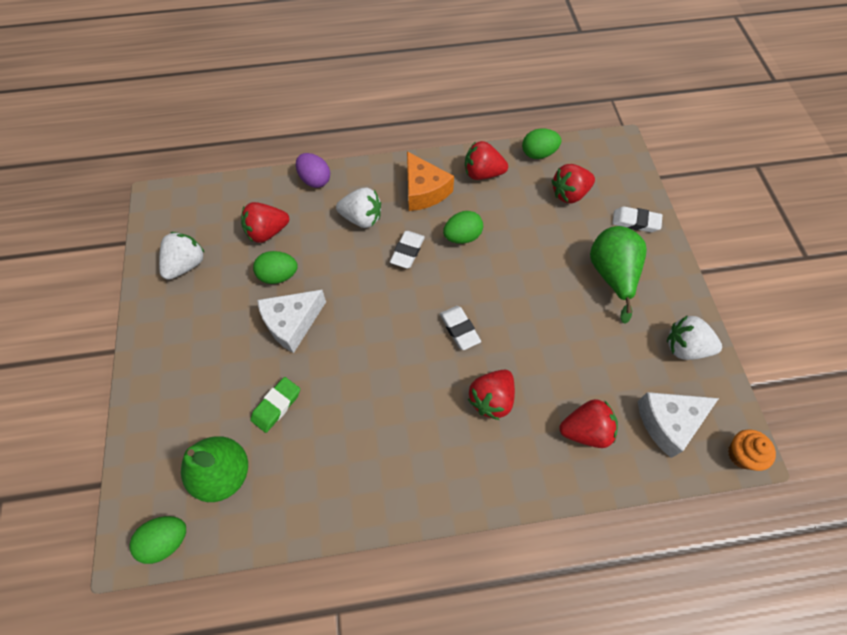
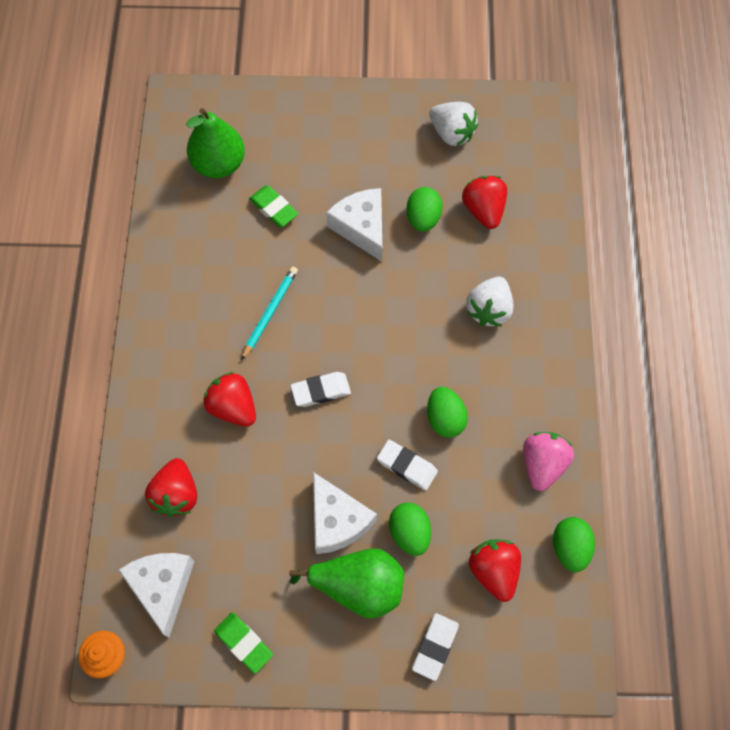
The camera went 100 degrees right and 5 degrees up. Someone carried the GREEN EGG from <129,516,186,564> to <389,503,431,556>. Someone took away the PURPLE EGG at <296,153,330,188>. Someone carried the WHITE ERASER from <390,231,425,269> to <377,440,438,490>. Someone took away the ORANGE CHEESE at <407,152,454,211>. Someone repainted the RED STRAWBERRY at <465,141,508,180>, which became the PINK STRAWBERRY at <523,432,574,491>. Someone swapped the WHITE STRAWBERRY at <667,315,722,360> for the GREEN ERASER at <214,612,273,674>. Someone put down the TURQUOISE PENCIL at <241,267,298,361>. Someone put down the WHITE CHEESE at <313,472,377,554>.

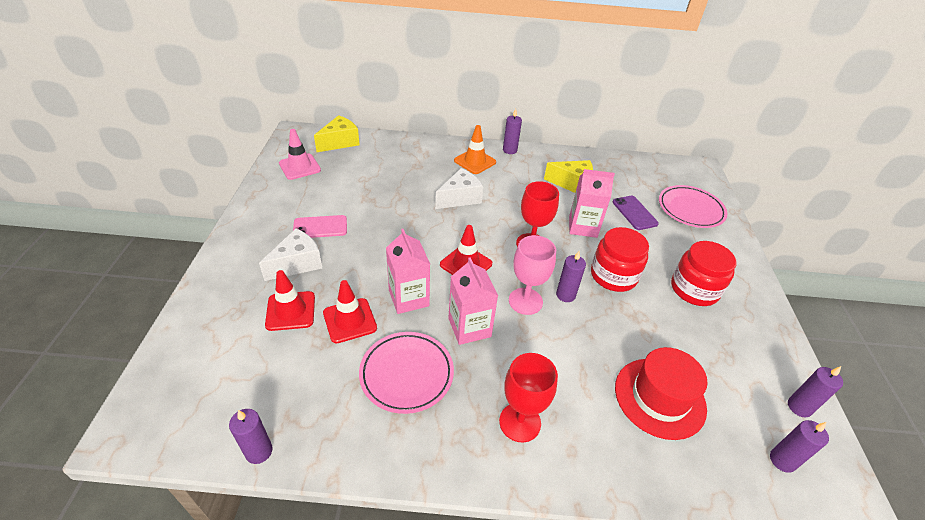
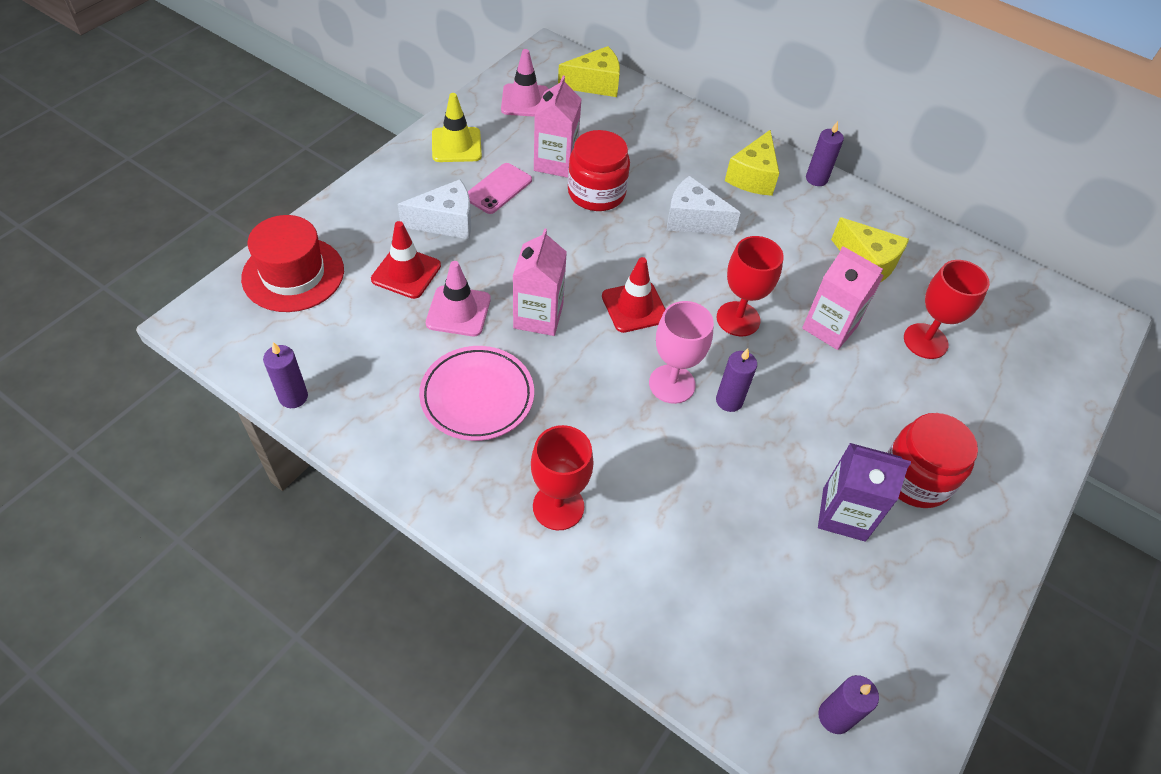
The camera went 30 degrees right and 10 degrees up. Someone rotated the PINK PHONE at <293,215,347,238> by 75 degrees counterclockwise. Someone repainted the RED TRAFFIC CONE at <323,280,377,343>, which became the PINK TRAFFIC CONE at <426,261,491,336>. Someone rotated the WHITE CHEESE at <435,168,483,209> by 150 degrees counterclockwise. Someone carried the PINK CARTON from <448,257,498,345> to <534,76,582,178>. Someone swapped the ORANGE TRAFFIC CONE at <454,125,496,174> for the YELLOW CHEESE at <725,130,779,196>. Someone carried the RED JAR from <591,227,649,292> to <568,130,630,211>. Someone swapped the PURPLE PHONE at <612,196,659,230> for the RED GOBLET at <904,260,990,359>. Someone carried the RED HAT from <615,347,707,440> to <241,215,344,312>. Someone took away the PINK PLATE at <659,185,727,228>. Someone took away the PURPLE CANDLE at <788,366,843,417>. Someone put down the YELLOW TRAFFIC CONE at <432,93,482,162>. Someone put down the PURPLE CARTON at <818,443,911,542>.

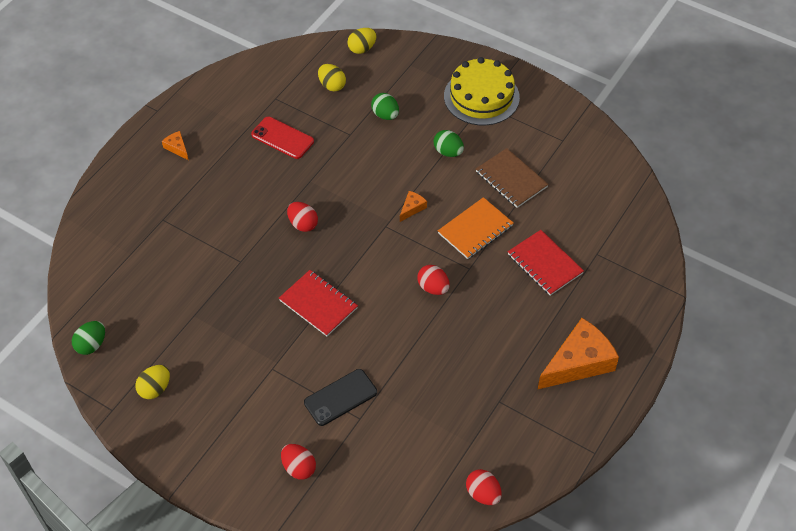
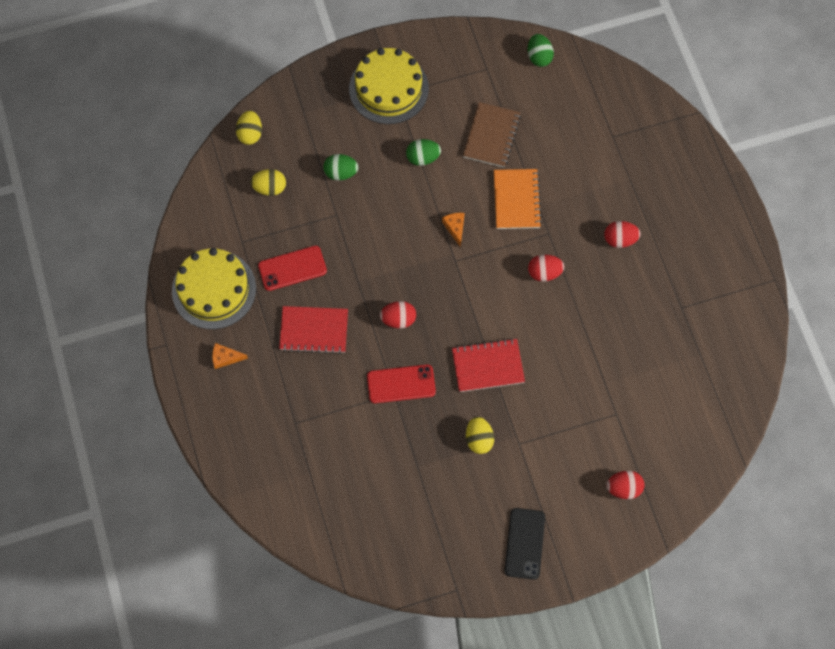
The camera went 50 degrees left and 15 degrees up. Someone carried the GREEN EGG from <72,321,105,355> to <528,34,554,67>. Someone carried the YELLOW EGG from <135,365,170,399> to <466,417,494,454>. Someone carried the BLACK PHONE from <304,369,377,426> to <505,508,545,580>. Someone carried the RED EGG from <466,469,502,505> to <604,221,641,248>. Someone rotated the BROWN NOTEBOOK at <476,148,549,208> by 75 degrees counterclockwise. Someone carried the RED NOTEBOOK from <508,230,584,296> to <279,306,348,354>. Someone took away the ORANGE CHEESE at <538,318,619,389>. Someone put down the YELLOW CAKE at <172,248,256,329>. Someone put down the RED PHONE at <367,364,436,403>.

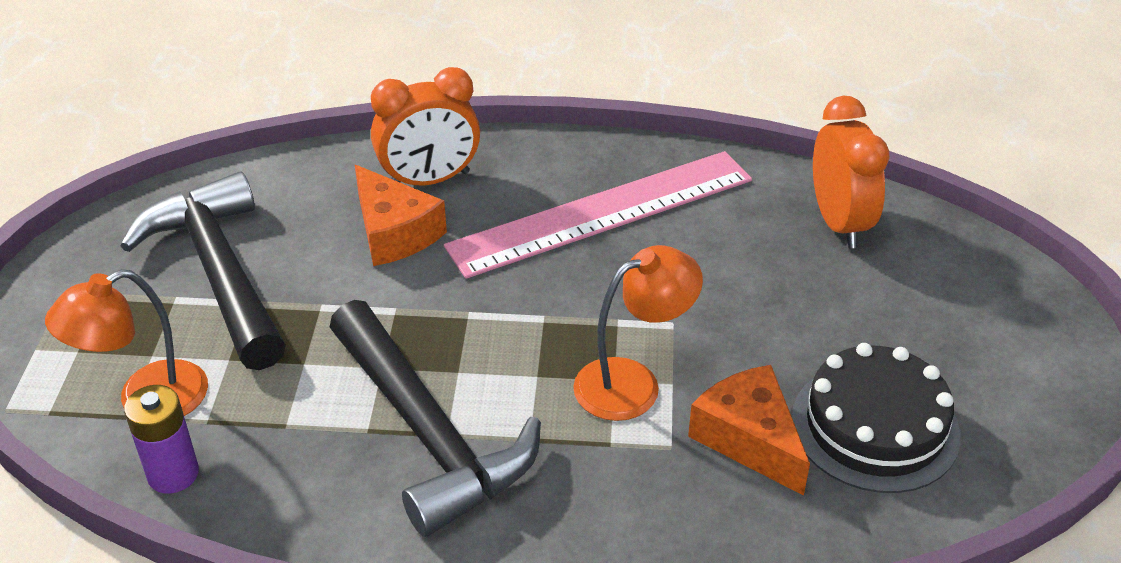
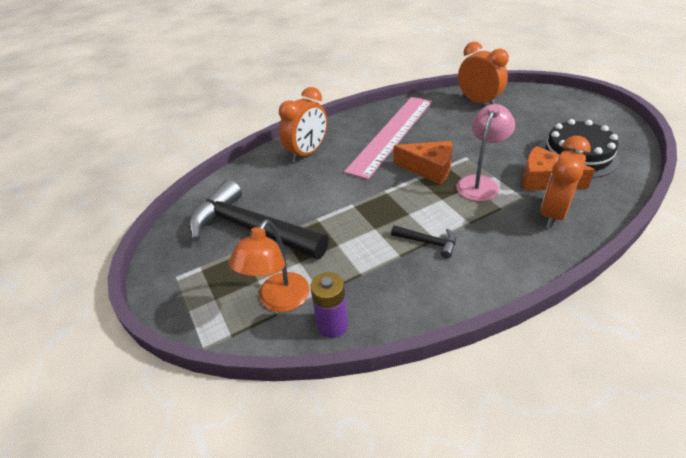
The camera went 30 degrees left and 0 degrees up. Someone scaled the BLACK HAMMER at <330,300,541,537> by 0.42. Someone carried the ORANGE CHEESE from <355,165,447,266> to <393,141,453,185>. Someone repainted the ORANGE LAMP at <573,245,703,421>, which became the PINK LAMP at <456,104,515,201>. Someone put down the ORANGE CLOCK at <541,136,591,228>.

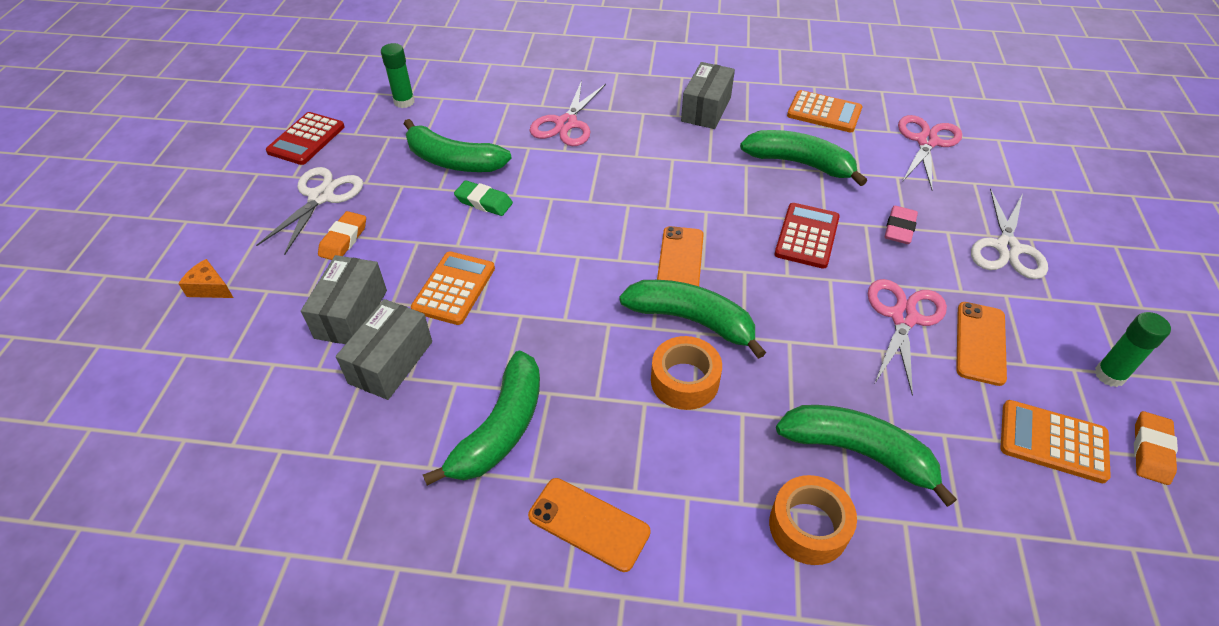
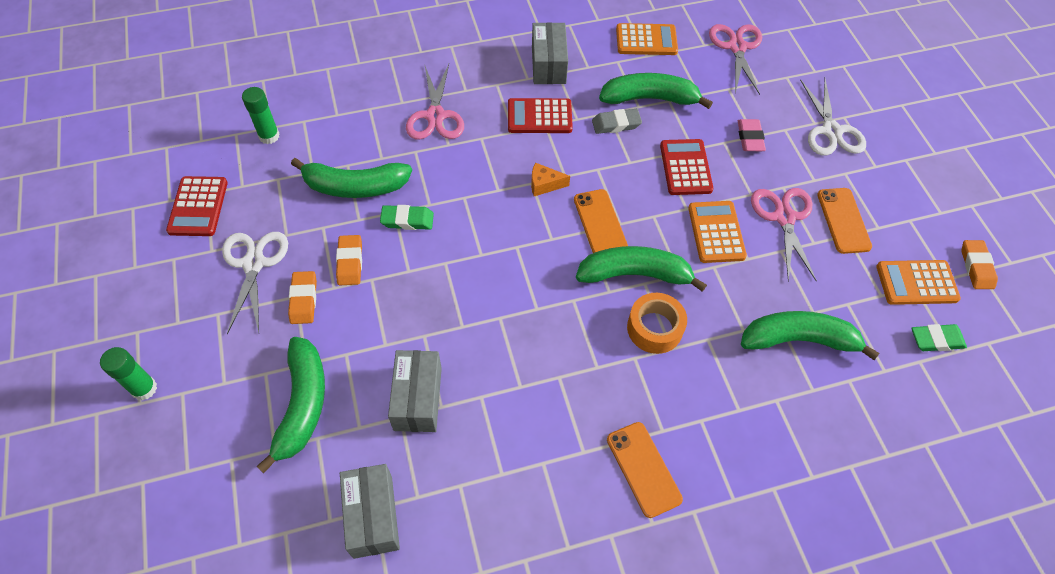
The camera went 25 degrees left and 10 degrees up. Someone carried the ORANGE CHEESE from <178,259,233,298> to <531,162,570,196>. Someone carried the GREY BOX from <301,255,387,344> to <340,464,400,559>. Someone carried the ORANGE CALCULATOR from <411,251,495,325> to <688,201,747,263>. Someone carried the GREEN BANANA from <423,351,540,486> to <256,337,325,473>. Someone rotated the ORANGE PHONE at <528,478,651,572> by 60 degrees clockwise. Someone took away the ORANGE TAPE at <769,475,857,565>. Someone carried the GREEN GLUE STICK from <1095,312,1171,387> to <100,347,157,401>. Someone put down the ORANGE ERASER at <336,235,362,285>. Someone put down the RED CALCULATOR at <508,98,573,133>. Someone put down the GREY ERASER at <592,109,642,134>. Someone put down the GREEN ERASER at <912,324,967,351>.

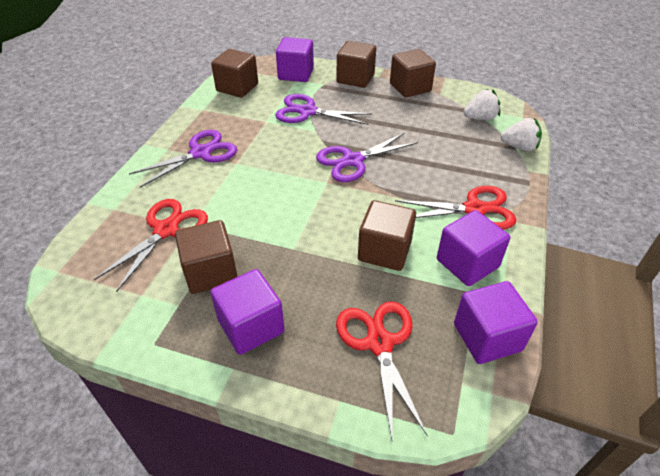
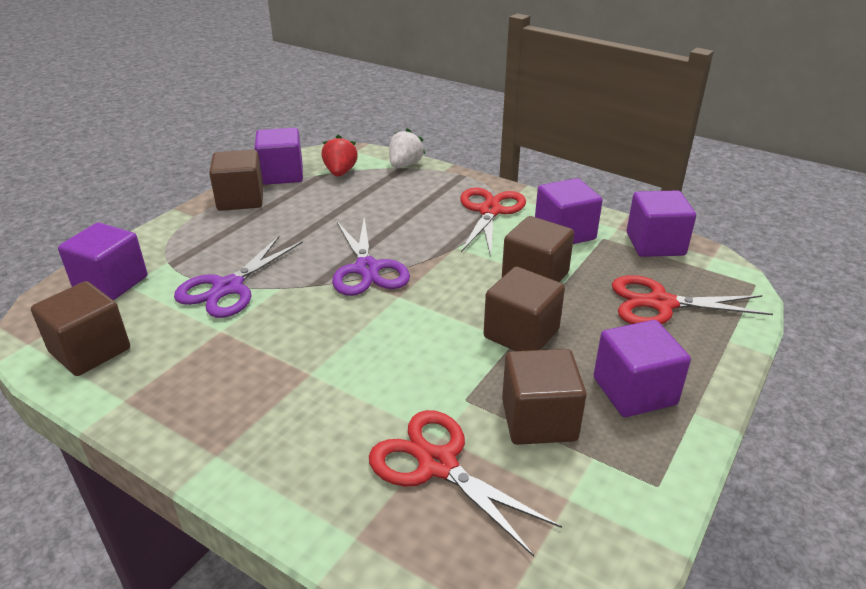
The camera went 75 degrees left and 10 degrees down. Someone took away the PURPLE SCISSORS at <129,130,237,188>. Someone carried the BROWN CUBE from <336,41,376,88> to <484,267,565,351>. Someone repainted the WHITE STRAWBERRY at <464,89,500,120>, which became the RED STRAWBERRY at <321,135,358,177>. Someone put down the PURPLE CUBE at <254,128,303,185>.

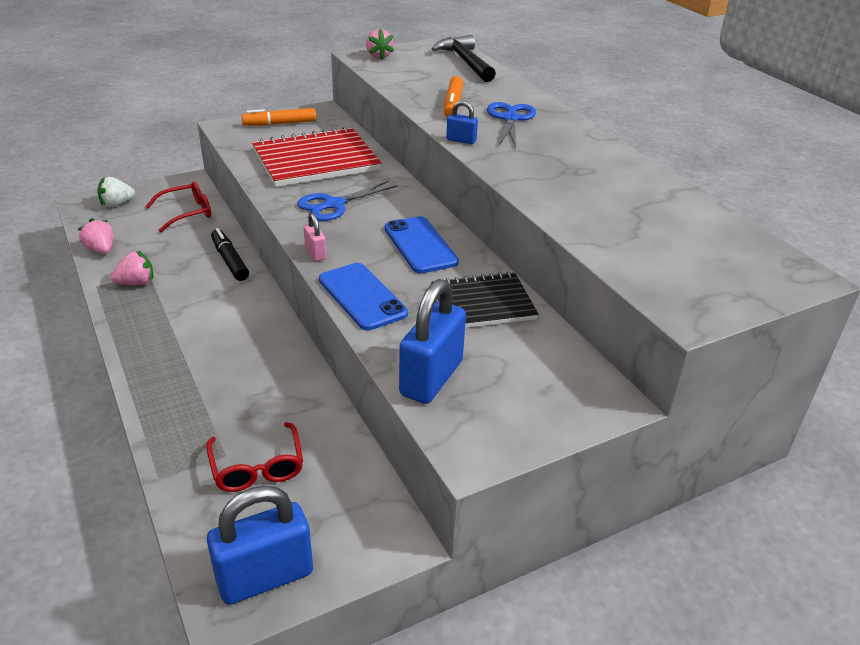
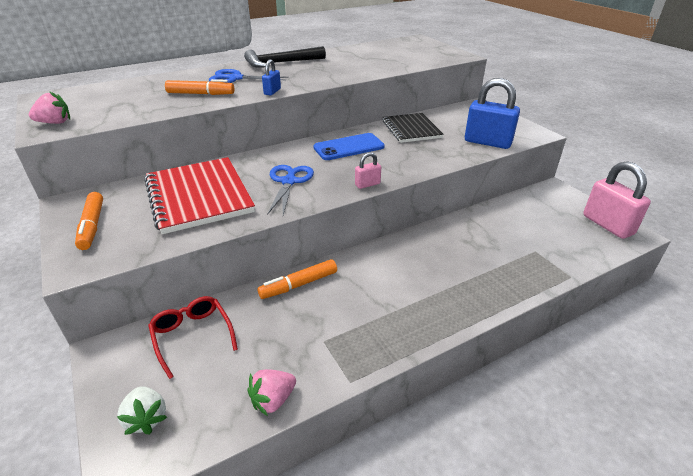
The camera went 90 degrees left and 0 degrees up. Someone took away the PINK STRAWBERRY at <111,251,153,285>. Someone took away the RED GLASSES at <206,422,303,492>. Someone repainted the BLUE PADLOCK at <207,486,313,605>, which became the PINK PADLOCK at <583,161,651,239>. Someone repainted the BLACK MARKER at <211,228,249,281>, which became the ORANGE MARKER at <257,259,337,299>. Someone rotated the BLUE SCISSORS at <297,181,398,221> by 135 degrees counterclockwise. Someone took away the BLUE PHONE at <319,263,408,331>. Someone carried the BLACK HAMMER from <432,35,496,82> to <244,46,326,68>.

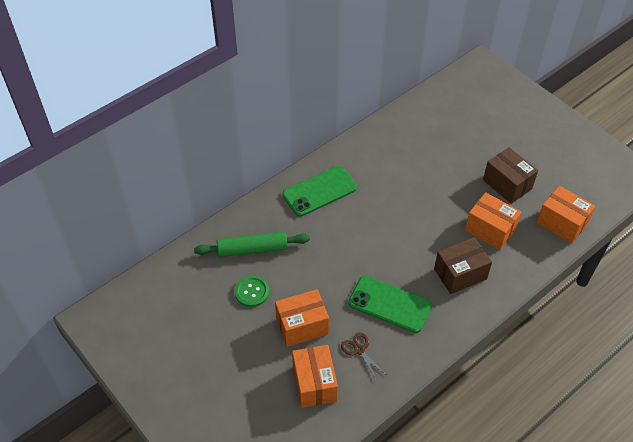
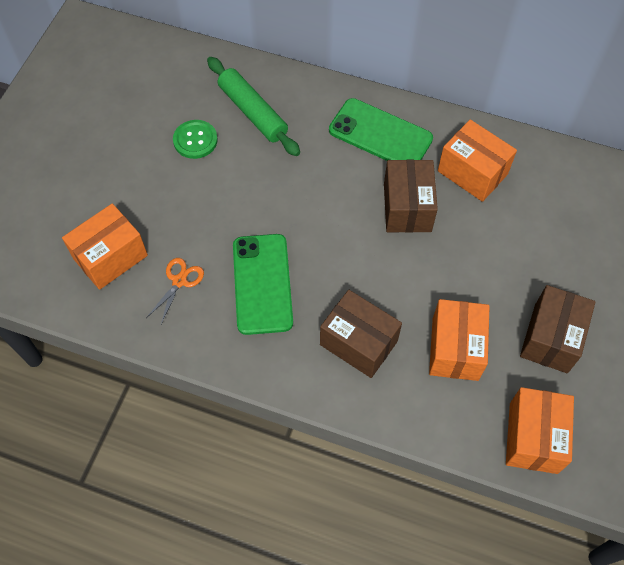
The camera went 60 degrees right and 10 degrees up. Someone carried the ORANGE BOX from <275,289,329,347> to <438,119,517,202>. Someone repainted the BROWN SCISSORS at <341,332,385,381>, which became the ORANGE SCISSORS at <146,258,204,324>. Someone put down the BROWN BOX at <384,160,438,233>.

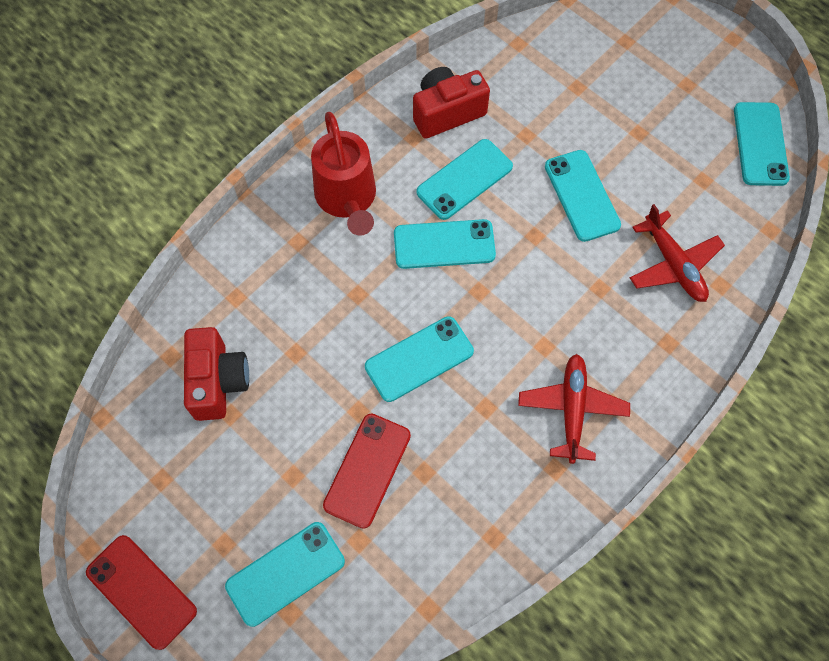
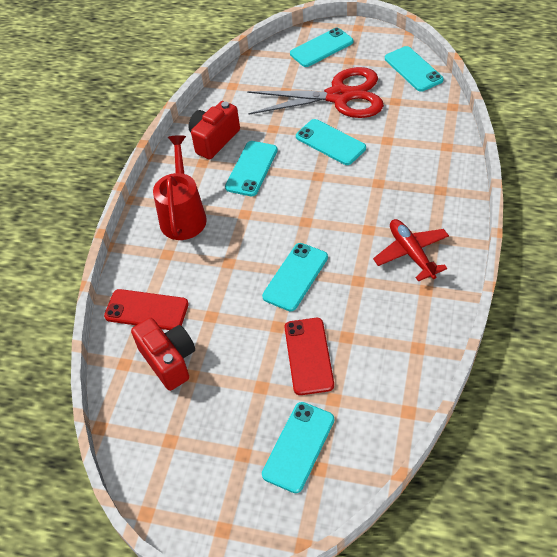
The camera went 25 degrees left and 15 degrees down. Someone carried the RED PHONE from <86,535,197,650> to <104,289,189,330>. Someone rotated the RED WATERING CAN at <311,112,376,236> by 135 degrees counterclockwise. Someone carried the TURQUOISE PHONE from <394,219,496,269> to <290,28,353,67>. Someone took away the RED PLANE at <630,204,725,302>. Someone put down the RED SCISSORS at <247,67,384,118>.

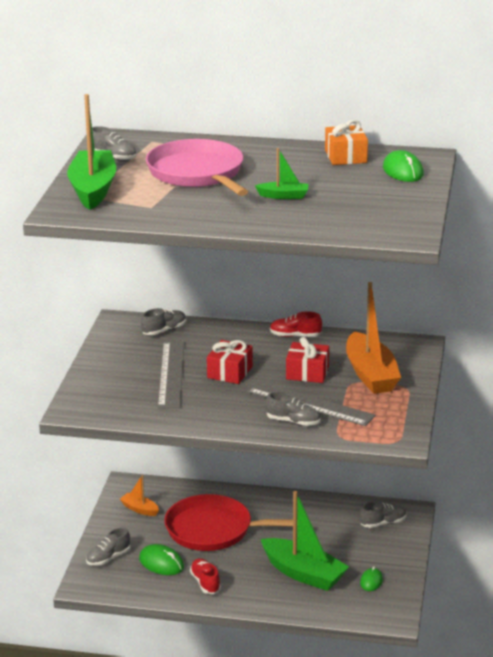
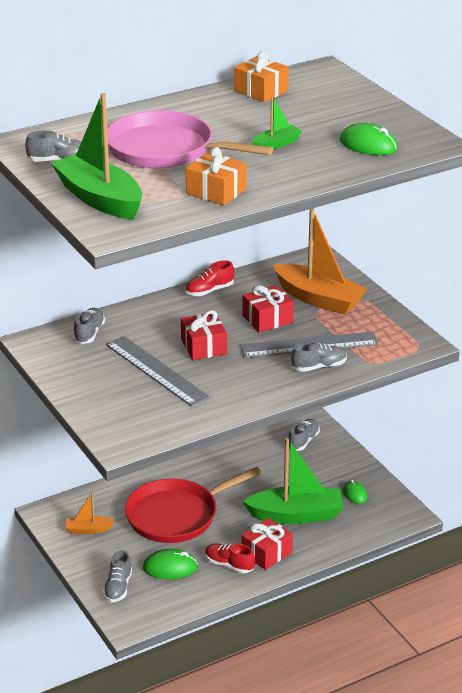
The camera went 40 degrees left and 5 degrees up. Someone carried the GREEN MOUSE from <383,150,424,182> to <340,123,398,155>. Someone put down the ORANGE GIFT at <186,147,246,206>. Someone put down the RED GIFT at <241,518,293,570>.

